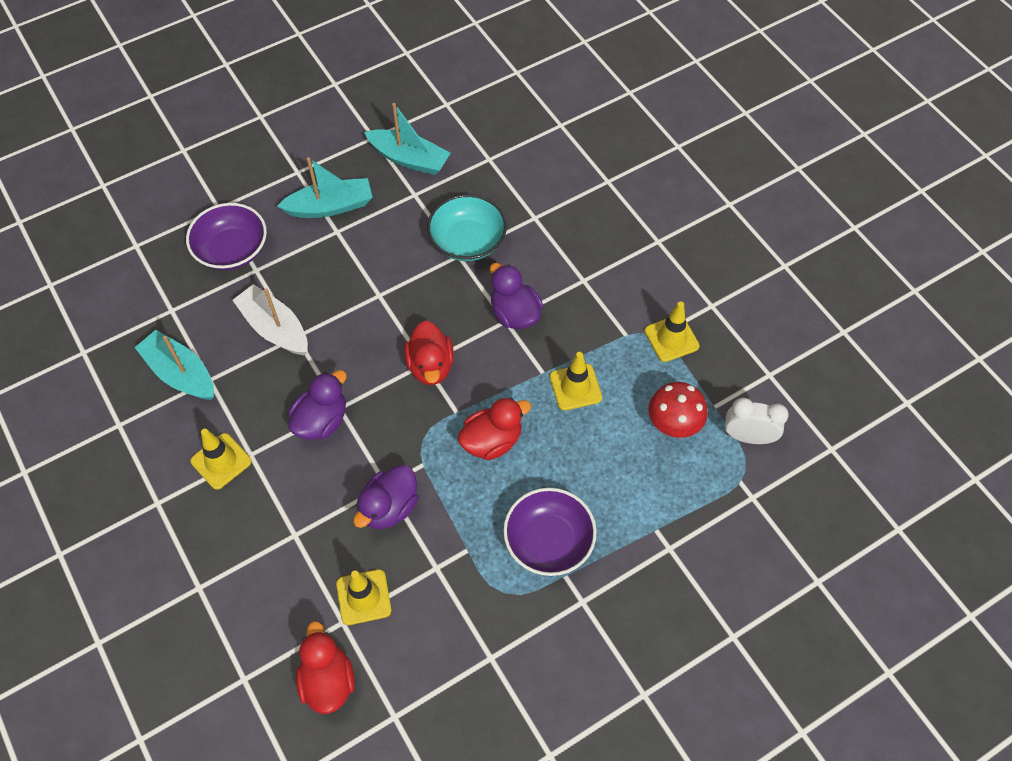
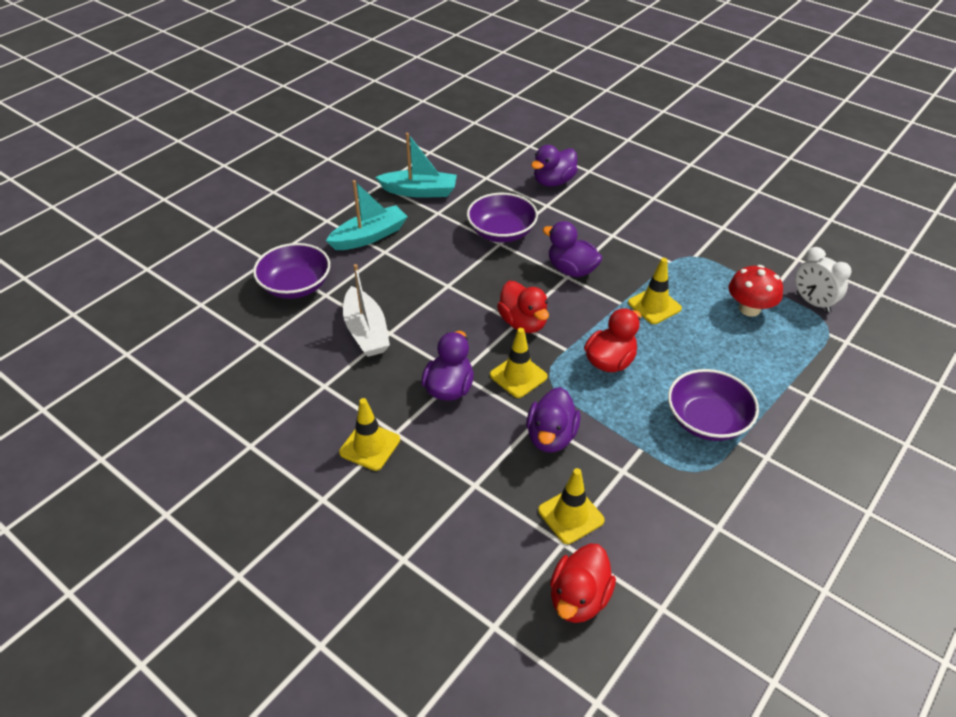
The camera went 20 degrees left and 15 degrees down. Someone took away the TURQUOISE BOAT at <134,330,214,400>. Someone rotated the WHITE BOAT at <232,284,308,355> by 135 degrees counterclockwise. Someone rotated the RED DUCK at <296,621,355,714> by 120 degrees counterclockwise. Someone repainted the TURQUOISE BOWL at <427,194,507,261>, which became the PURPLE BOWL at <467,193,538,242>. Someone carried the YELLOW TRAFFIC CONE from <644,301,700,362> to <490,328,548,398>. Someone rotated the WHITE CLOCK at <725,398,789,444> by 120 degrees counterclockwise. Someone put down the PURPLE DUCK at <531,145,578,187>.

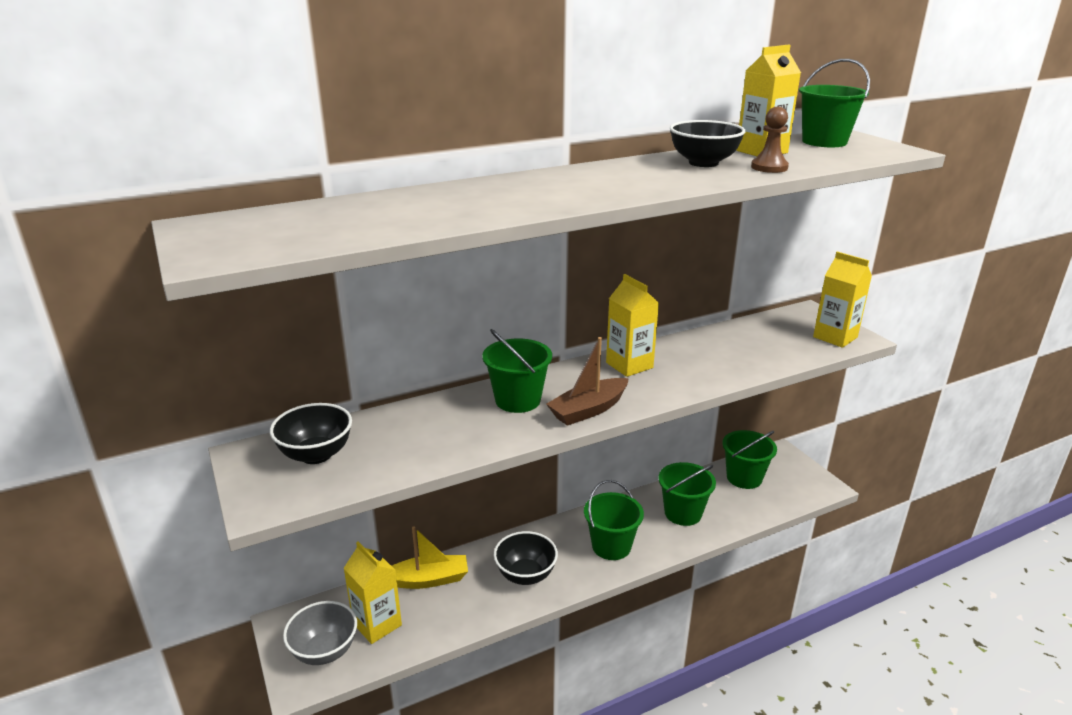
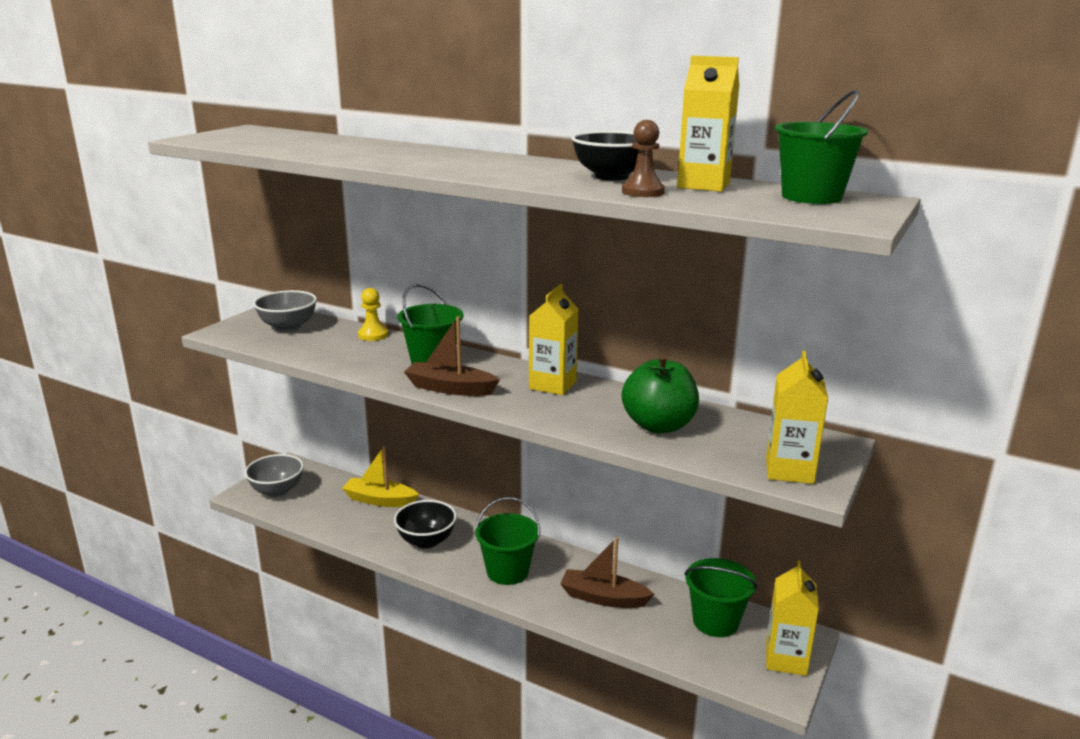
The camera went 55 degrees right and 5 degrees down. Someone repainted the BLACK BOWL at <270,403,352,464>, which became the GREY BOWL at <253,290,317,332>. Someone carried the YELLOW CARTON from <343,542,402,644> to <766,561,819,676>. Someone rotated the YELLOW BOAT at <392,526,468,589> by 150 degrees clockwise. Someone swapped the GREEN BUCKET at <658,462,716,526> for the BROWN BOAT at <560,537,654,608>. Someone put down the YELLOW PAWN at <358,288,388,341>. Someone put down the GREEN APPLE at <622,354,699,434>.

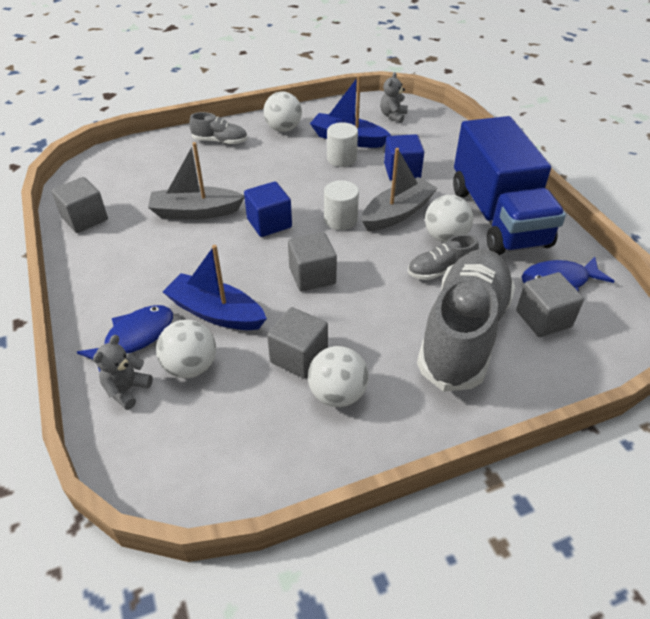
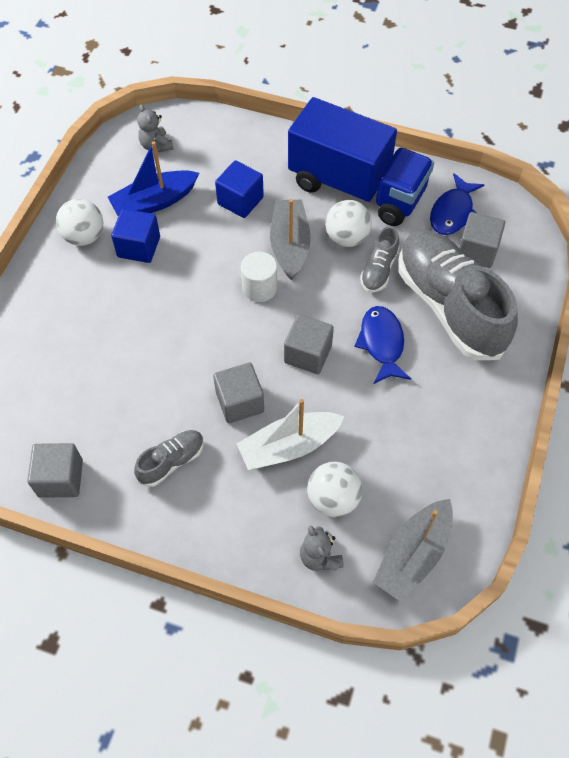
The camera went 50 degrees left and 15 degrees up. Someone carried the BLUE FISH from <77,305,173,372> to <354,306,411,384>. Someone carried the GREY BOAT from <148,142,245,220> to <373,499,453,602>. Someone repainted the BLUE BOAT at <163,245,267,330>, which became the WHITE BOAT at <237,399,345,470>. Someone carried the GREY SHOE from <189,112,247,145> to <134,430,204,487>. Someone carried the BLUE CUBE from <244,181,292,237> to <111,209,160,263>. Someone carried the GREY CUBE from <267,307,328,378> to <213,362,264,423>. Someone took away the WHITE BALL at <308,346,369,407>. Someone took away the WHITE CYLINDER at <327,122,358,167>.

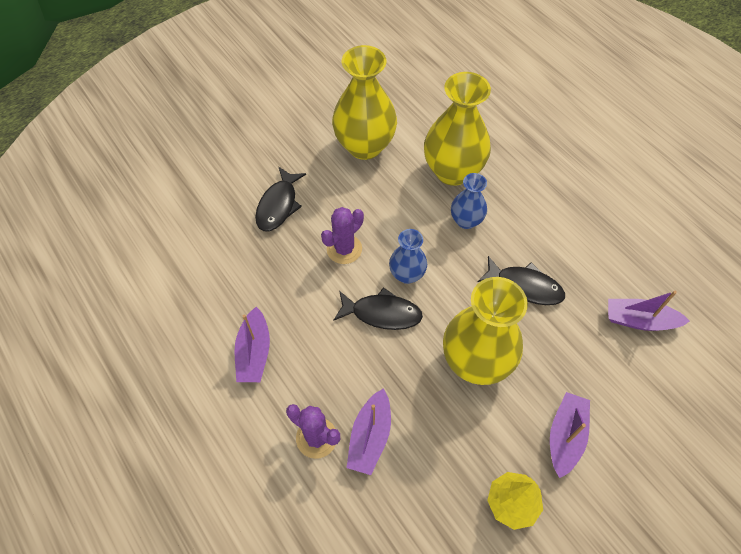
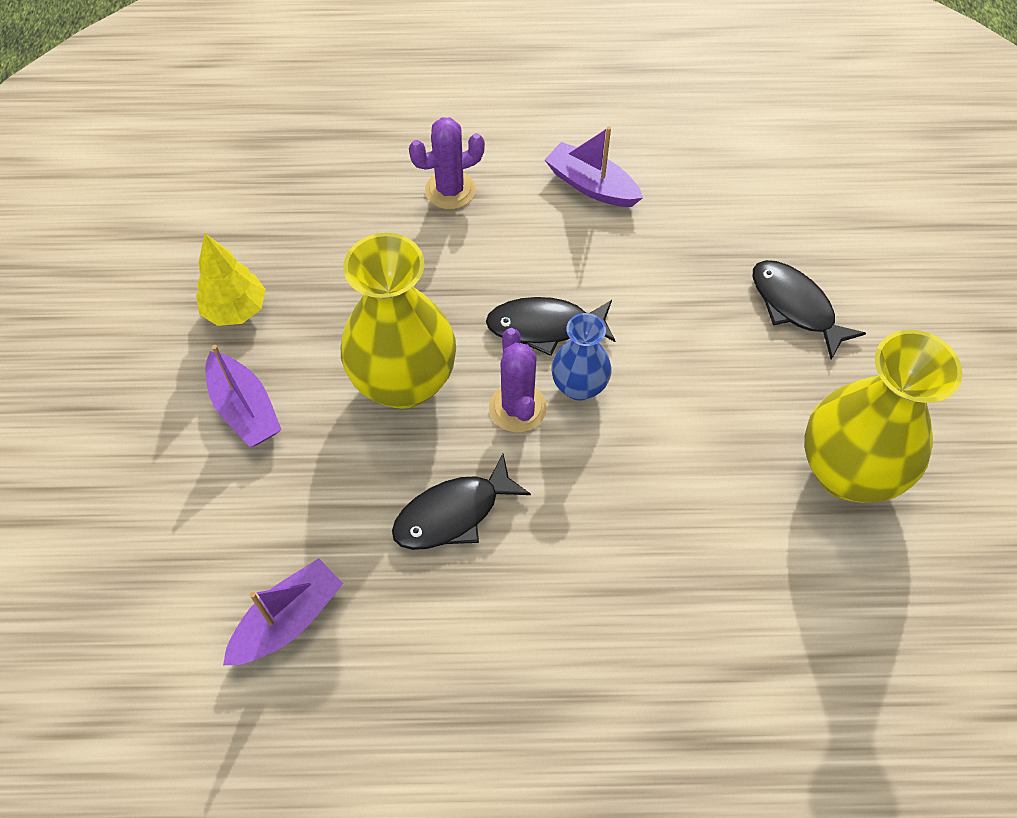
The camera went 125 degrees right and 0 degrees up. Someone carried the PURPLE CACTUS from <321,207,364,264> to <489,328,547,433>. Someone rotated the BLACK FISH at <333,287,423,330> by 45 degrees clockwise. Someone took away the PURPLE BOAT at <347,388,391,475>. Someone took away the YELLOW VASE at <424,72,491,186>. Someone took away the BLUE VASE at <451,173,487,229>.

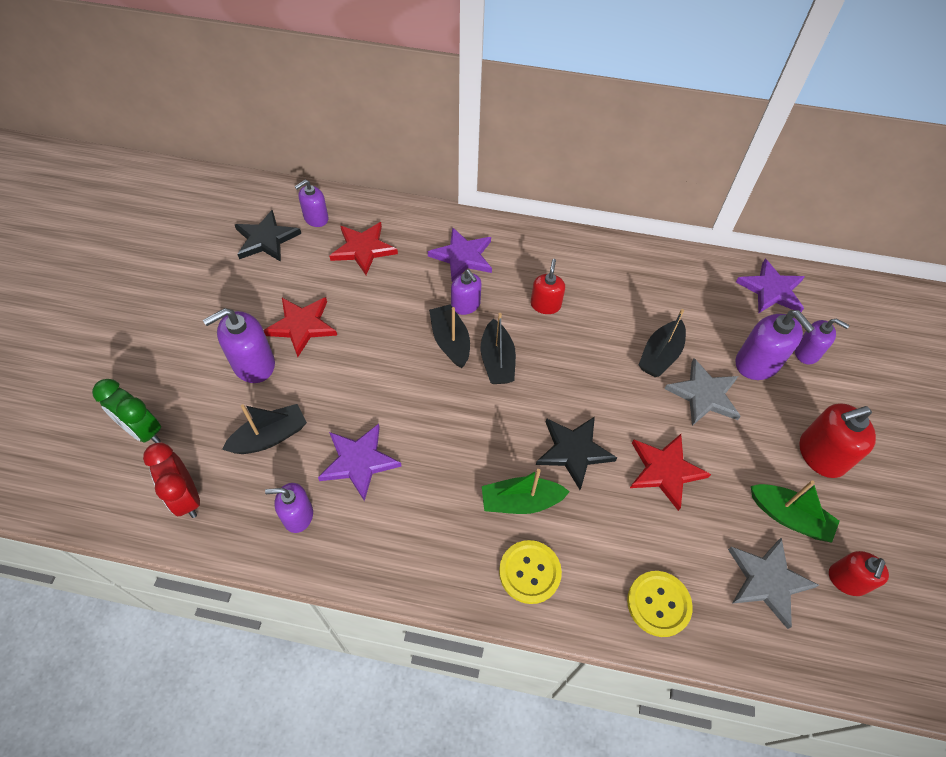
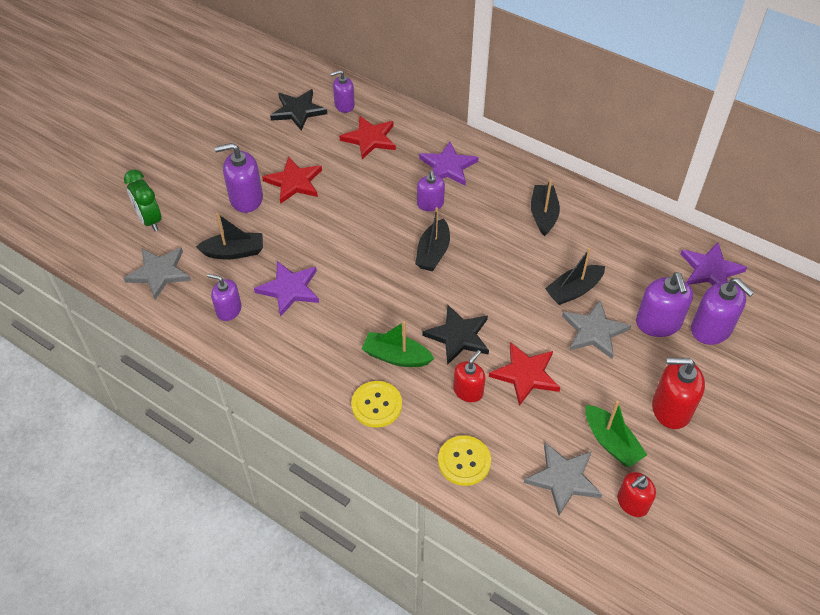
The camera went 25 degrees right and 5 degrees down. Someone swapped the RED CLOCK at <143,443,200,518> for the GREY STAR at <123,247,191,300>. Someone carried the BLACK BOAT from <429,304,470,368> to <531,180,560,236>. Someone carried the RED SOAP DISPENSER from <531,259,565,314> to <453,350,486,402>. Someone scaled the PURPLE SOAP DISPENSER at <795,319,849,365> by 1.55.

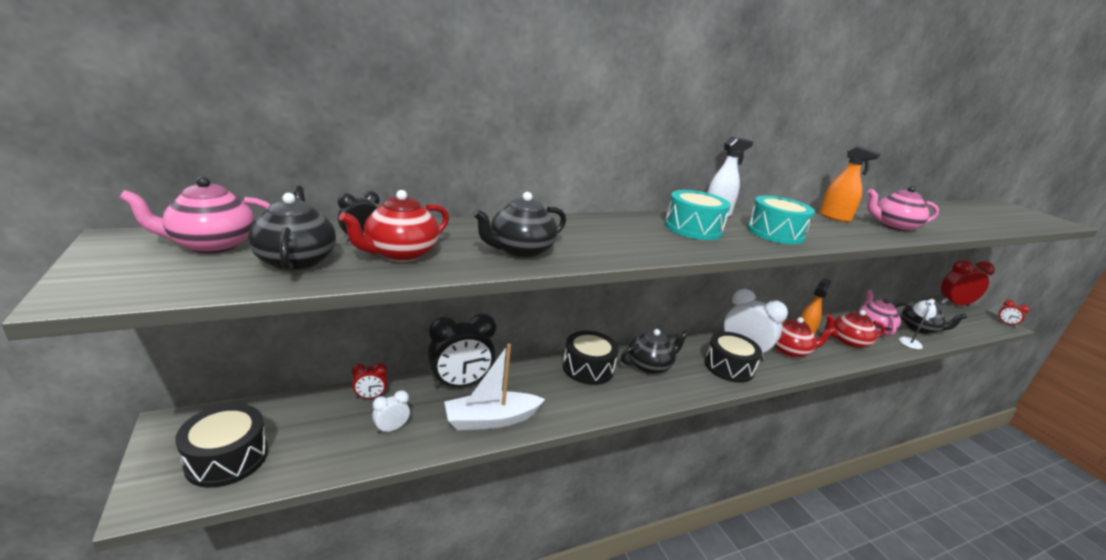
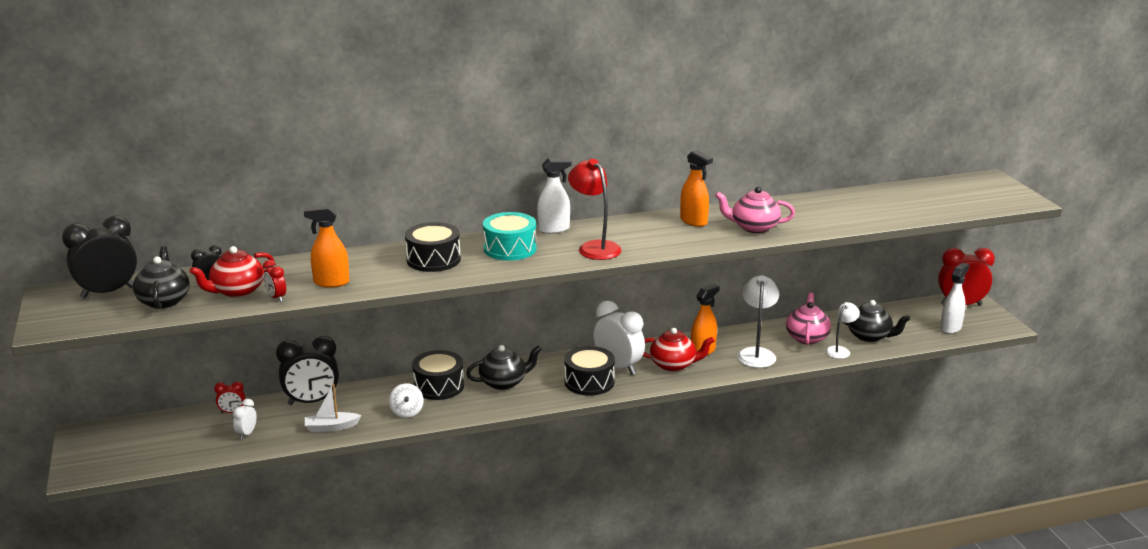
The camera went 10 degrees right and 0 degrees up. Someone swapped the PINK TEAPOT at <119,176,271,253> for the BLACK CLOCK at <62,216,137,299>. Someone carried the BLACK DRUM from <175,404,268,488> to <405,222,461,272>. Someone rotated the WHITE CLOCK at <372,390,410,434> by 45 degrees counterclockwise. Someone scaled the WHITE BOAT at <444,343,545,430> by 0.64. Someone swapped the BLACK TEAPOT at <472,192,566,258> for the ORANGE SPRAY BOTTLE at <304,206,349,288>. Someone swapped the TURQUOISE DRUM at <747,196,815,244> for the RED LAMP at <568,159,622,260>. Someone swapped the RED TEAPOT at <826,310,886,349> for the WHITE LAMP at <737,276,779,368>. Someone carried the RED CLOCK from <997,300,1030,328> to <263,260,286,302>. Someone put down the WHITE SPINNING TOP at <389,383,423,418>. Someone put down the WHITE SPRAY BOTTLE at <940,262,969,334>.

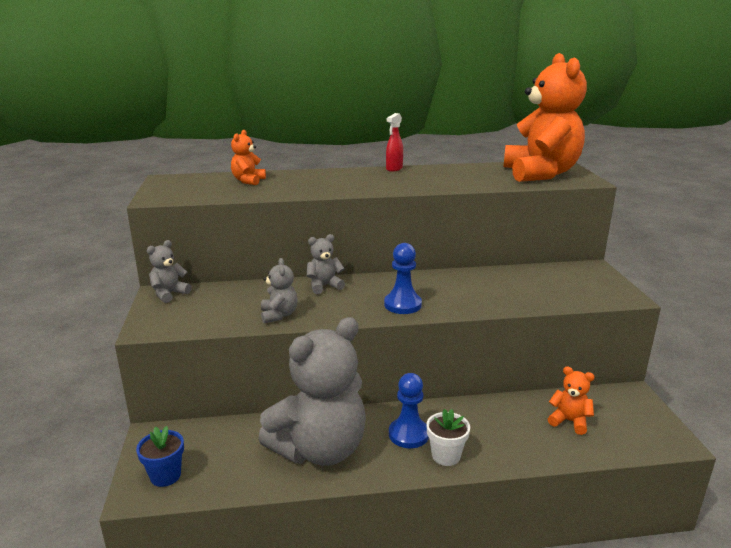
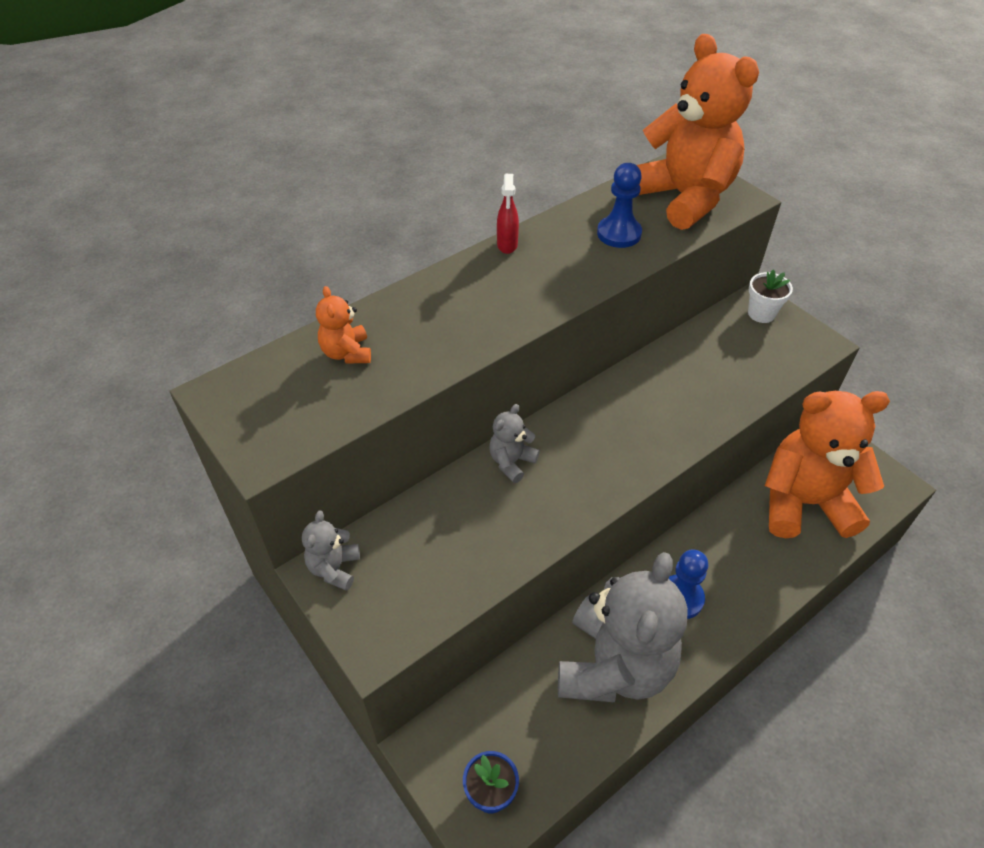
The camera went 30 degrees left and 25 degrees up. Someone took away the GREY TEDDY BEAR at <261,258,298,323>. Someone carried the BLUE PAWN from <384,243,422,314> to <597,163,642,248>. Someone carried the WHITE FLOWER POT from <427,409,470,466> to <748,270,793,323>. Someone scaled the ORANGE TEDDY BEAR at <548,366,595,435> by 2.37.

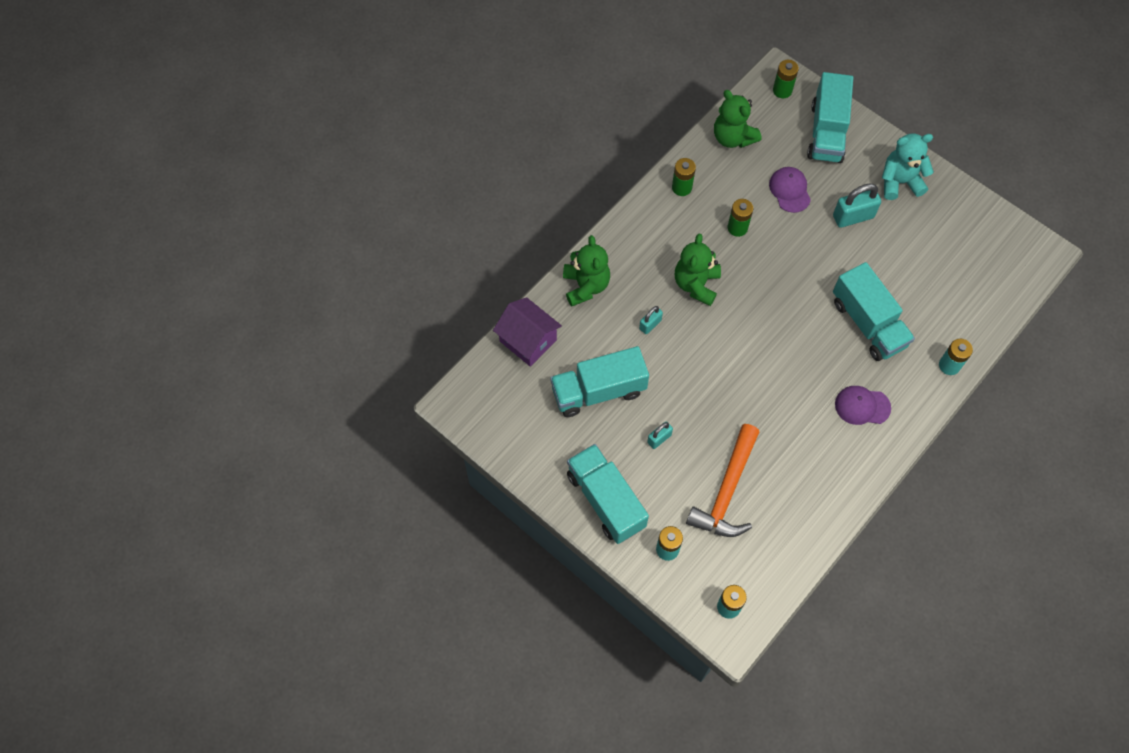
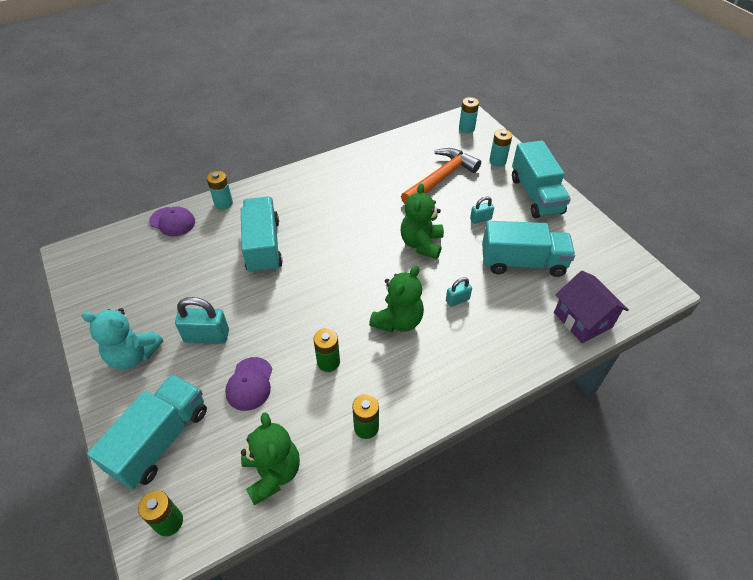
The camera went 160 degrees left and 15 degrees down. Someone carried the GREEN TEDDY BEAR from <563,235,610,307> to <401,183,444,259>. Someone carried the PURPLE CAP from <835,386,891,425> to <149,206,195,237>.

